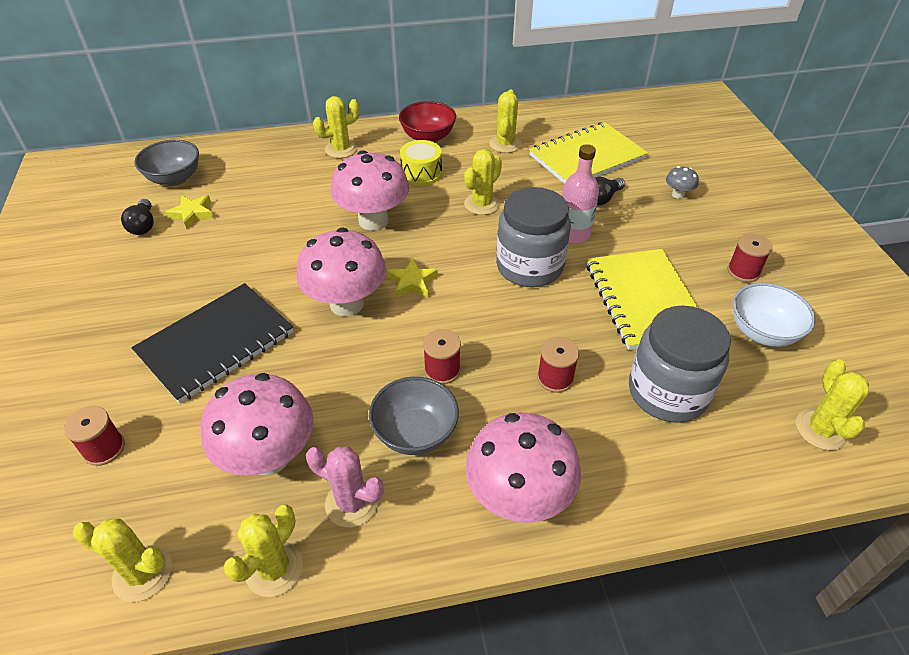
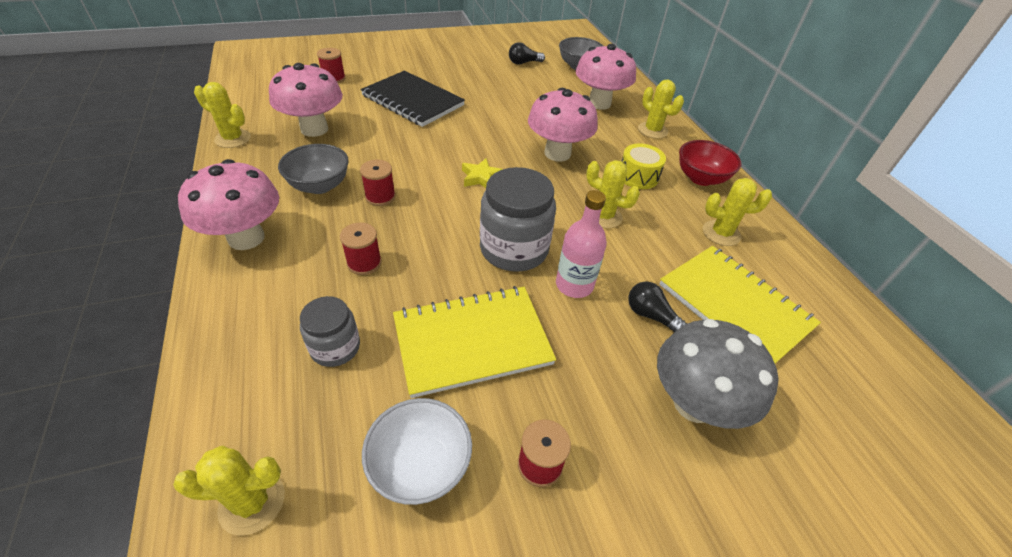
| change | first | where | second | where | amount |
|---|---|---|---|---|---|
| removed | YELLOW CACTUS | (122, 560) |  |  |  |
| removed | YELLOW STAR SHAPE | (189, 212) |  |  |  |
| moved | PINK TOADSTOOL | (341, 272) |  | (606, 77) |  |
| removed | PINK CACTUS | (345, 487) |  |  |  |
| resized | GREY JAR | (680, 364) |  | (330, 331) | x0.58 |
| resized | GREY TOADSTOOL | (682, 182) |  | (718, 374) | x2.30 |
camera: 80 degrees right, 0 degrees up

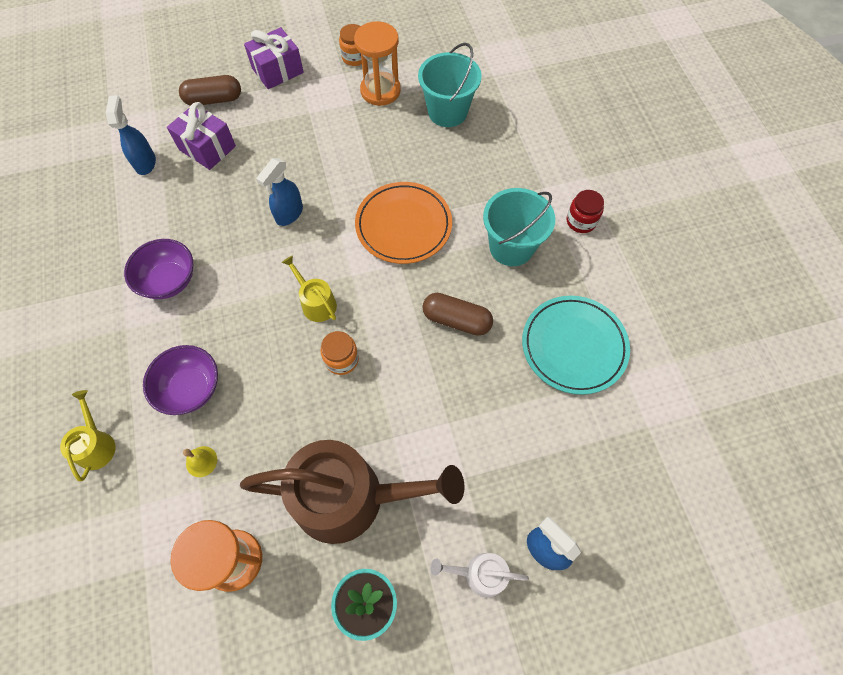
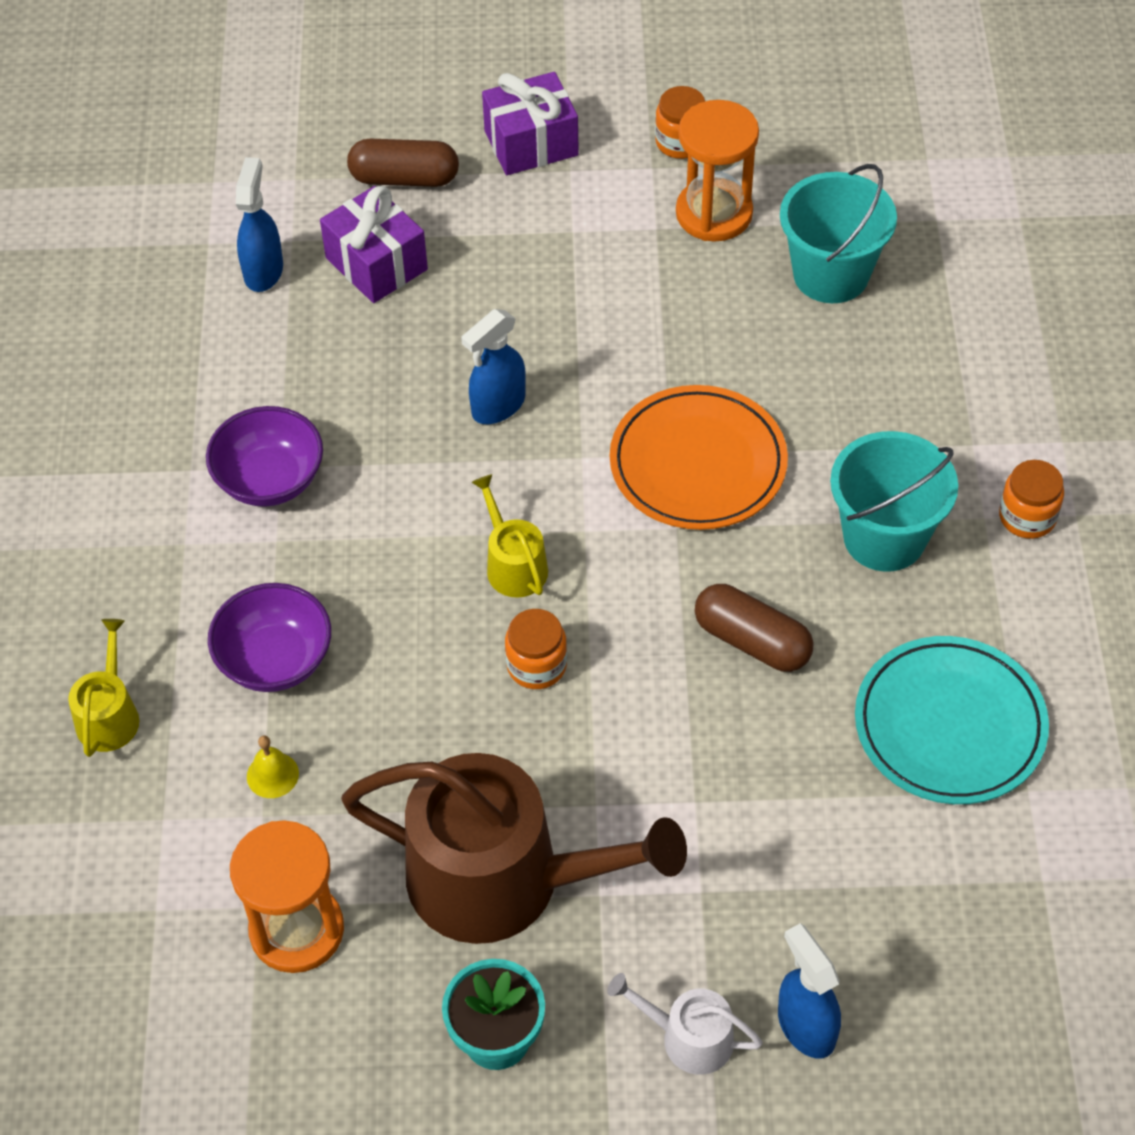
| change | first | where | second | where | amount |
|---|---|---|---|---|---|
| recoloured | CRIMSON JAR | (585, 211) | ORANGE-COLOURED JAR | (1031, 499) |  |
camera: 15 degrees right, 10 degrees down

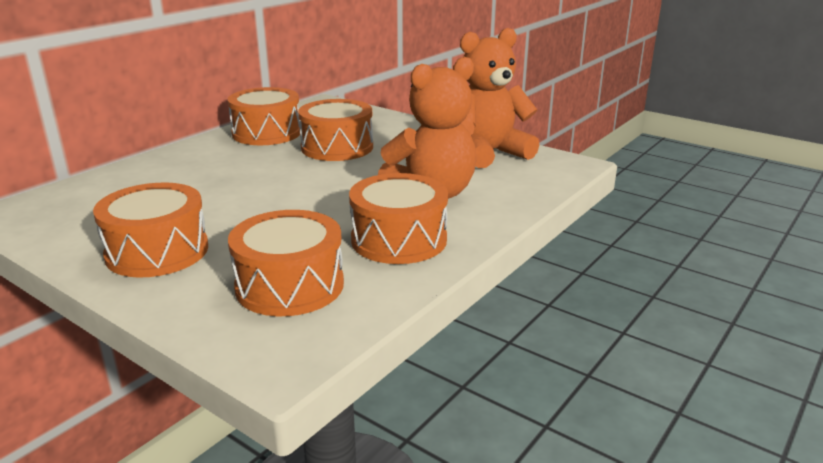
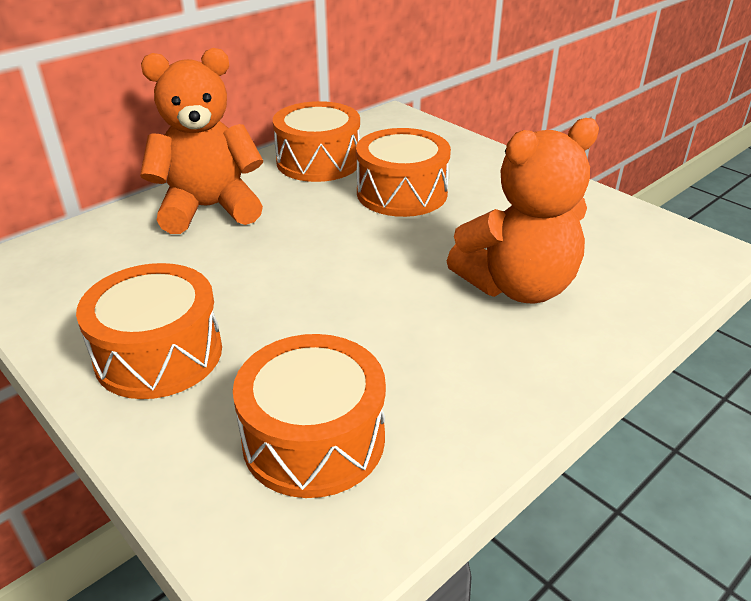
| change | first | where | second | where | amount |
|---|---|---|---|---|---|
| removed | ORANGE-COLOURED DRUM | (398, 218) |  |  |  |
| moved | ORANGE-COLOURED TEDDY | (499, 98) |  | (201, 141) |  |
camera: 10 degrees right, 10 degrees up

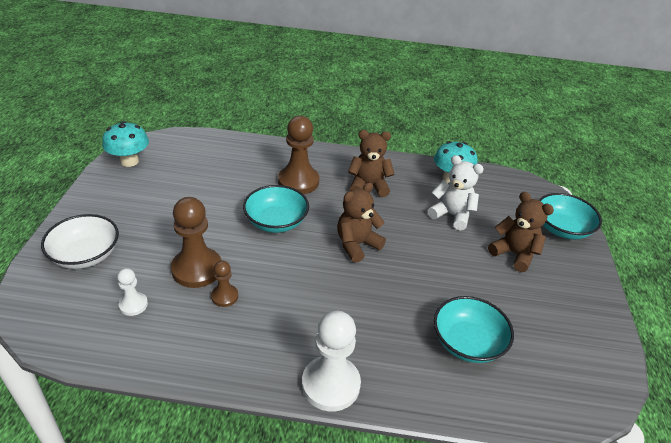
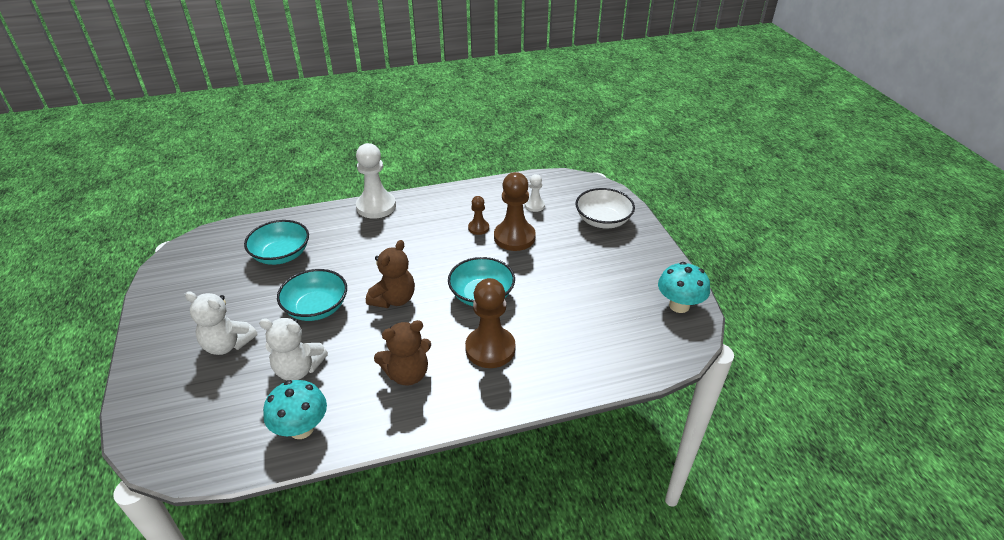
| change | first | where | second | where | amount |
|---|---|---|---|---|---|
| recoloured | DARK BROWN TEDDY | (521, 232) | SNOW-WHITE TEDDY | (221, 323) |  |
| moved | AQUA BOWL | (570, 216) |  | (312, 295) |  |
camera: 160 degrees right, 0 degrees up

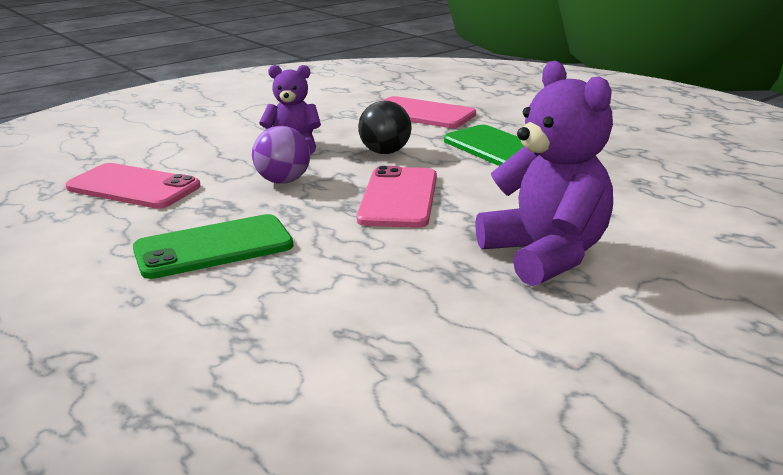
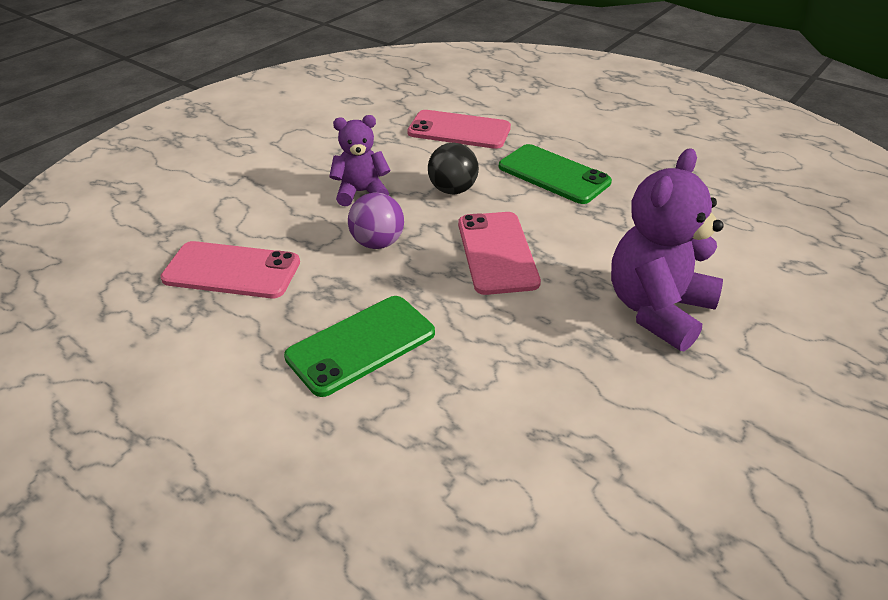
| change | first | where | second | where | amount |
|---|---|---|---|---|---|
| turned | PURPLE TEDDY | (544, 173) |  | (667, 249) | 105 degrees counterclockwise |
camera: 15 degrees left, 15 degrees up

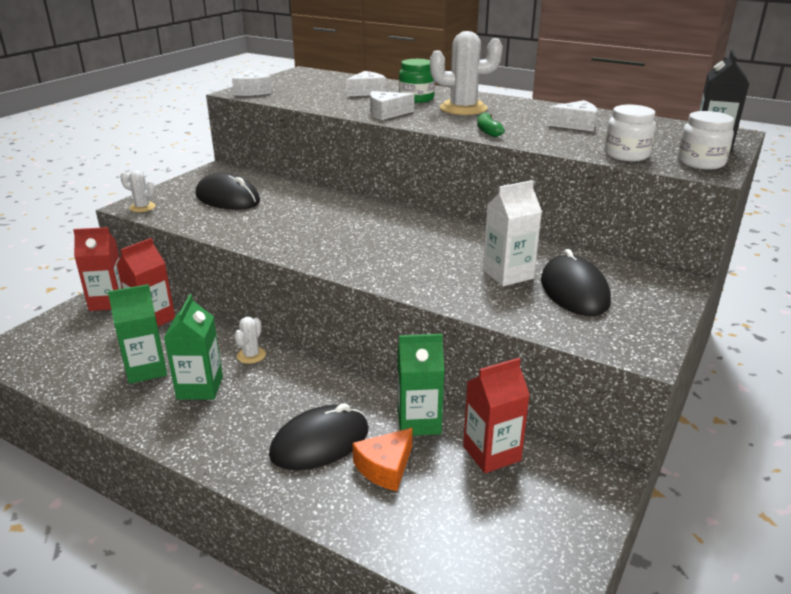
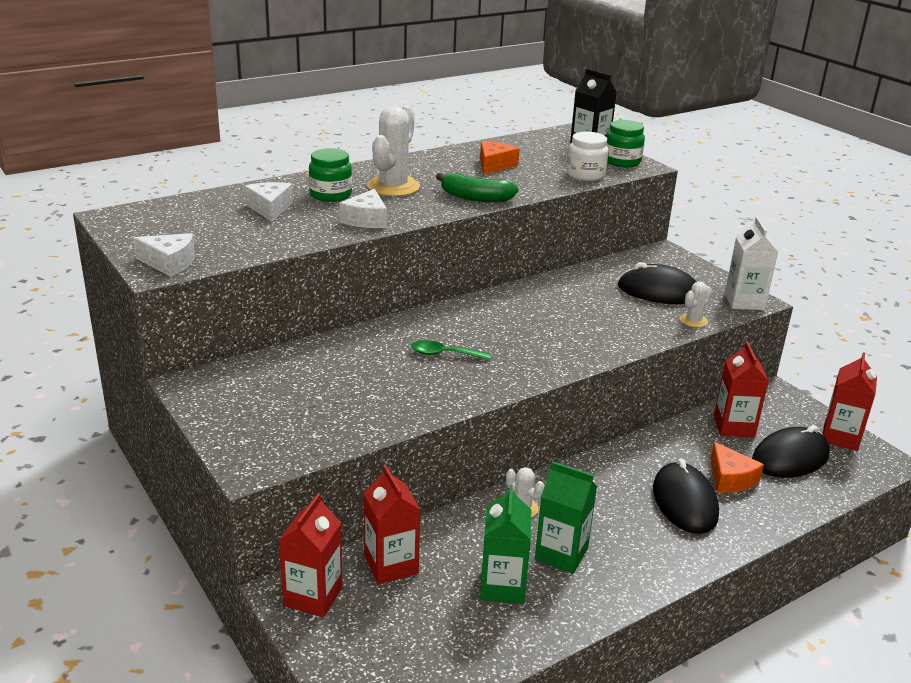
| change | first | where | second | where | amount |
|---|---|---|---|---|---|
| moved | SNOW-WHITE CACTUS | (138, 191) |  | (696, 304) |  |
| moved | BLACK MOUSE | (228, 191) |  | (791, 451) |  |
| removed | EMERALD MILK CARTON | (421, 385) |  |  |  |
| resized | EMERALD TOY BANANA | (491, 124) |  | (477, 187) | x1.52 |
| moved | SNOW-WHITE MILK CARTON | (512, 233) |  | (751, 263) |  |
| recoloured | SNOW-WHITE PIECE OF CHEESE | (572, 115) | ORANGE-COLOURED PIECE OF CHEESE | (499, 157) |  |
| recoloured | SNOW-WHITE JAR | (706, 140) | EMERALD JAR | (625, 143) |  |
| added |  |  | EMERALD SPOON | (451, 350) |  |
| added |  |  | CRIMSON MILK CARTON | (850, 401) |  |
camera: 65 degrees left, 0 degrees up

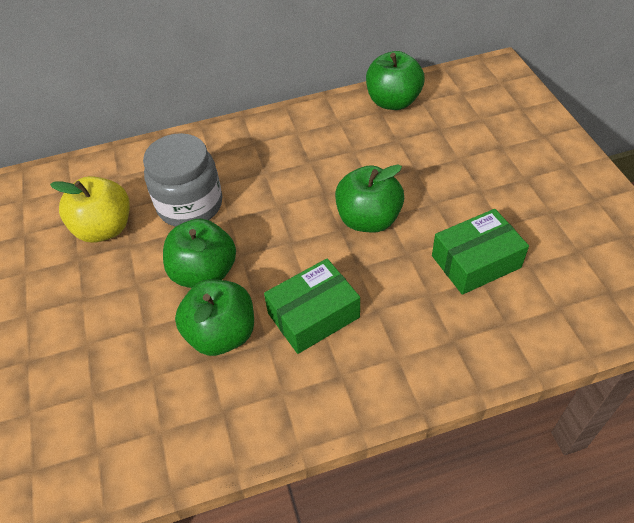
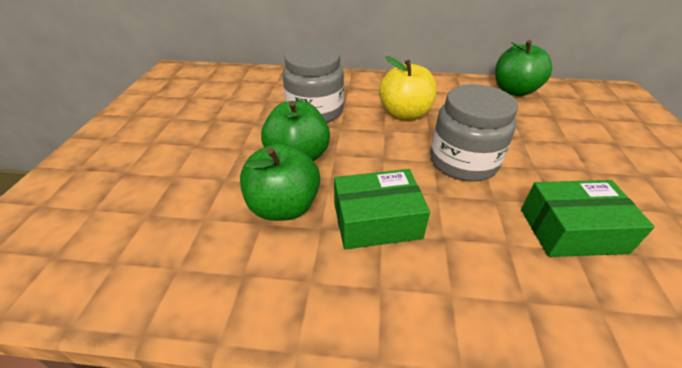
| change | first | where | second | where | amount |
|---|---|---|---|---|---|
| moved | YELLOW TOY APPLE | (90, 209) |  | (408, 88) |  |
| replaced | EMERALD TOY APPLE | (369, 198) | GREY JAR | (474, 133) |  |
camera: 20 degrees right, 10 degrees down

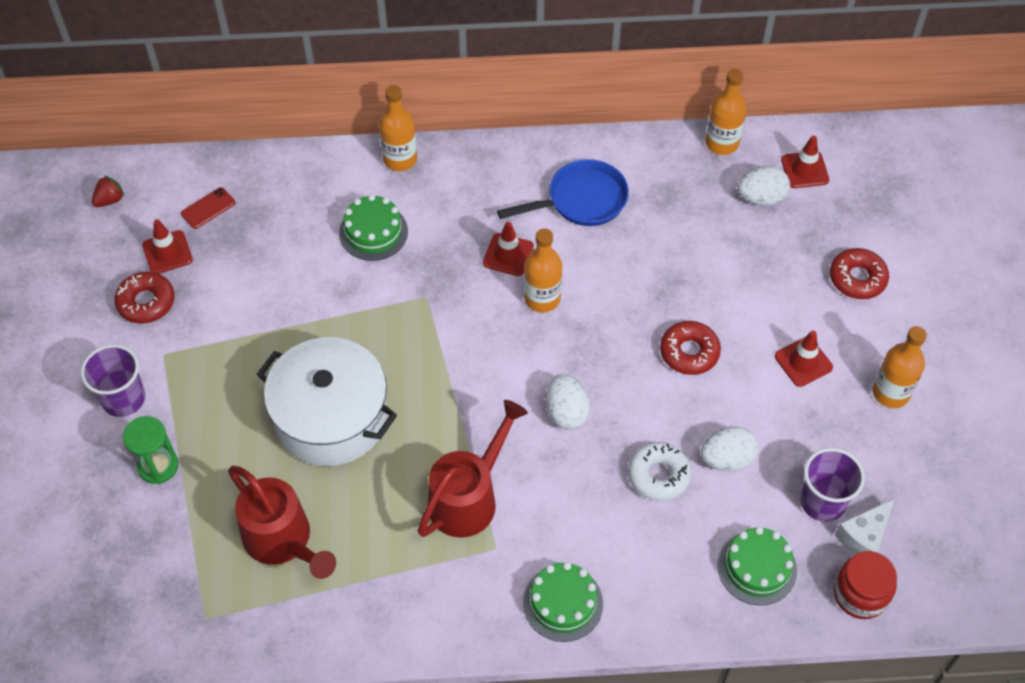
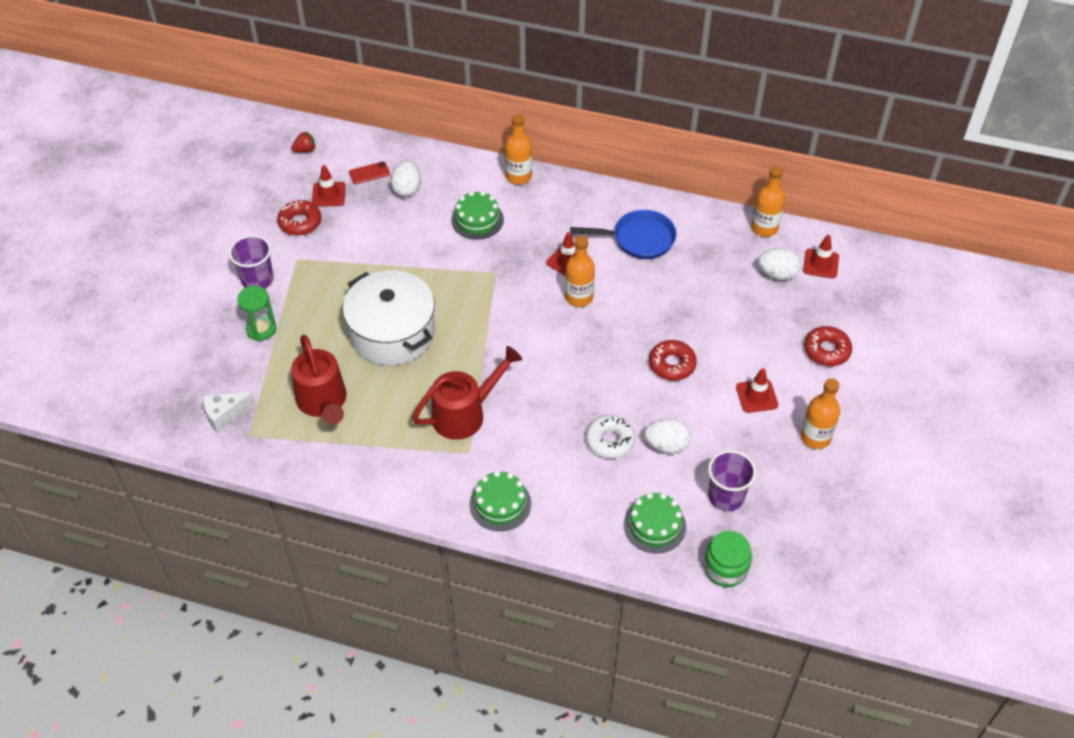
| change | first | where | second | where | amount |
|---|---|---|---|---|---|
| moved | SNOW-WHITE TOY EGG | (567, 402) |  | (406, 178) |  |
| recoloured | CRIMSON JAR | (865, 585) | EMERALD JAR | (728, 559) |  |
| moved | SNOW-WHITE PIECE OF CHEESE | (865, 526) |  | (229, 412) |  |
camera: 20 degrees right, 5 degrees down

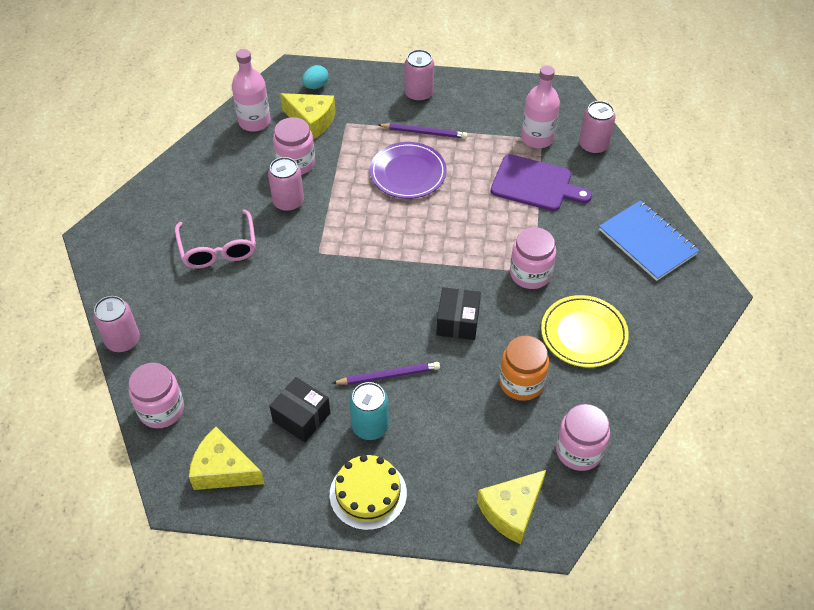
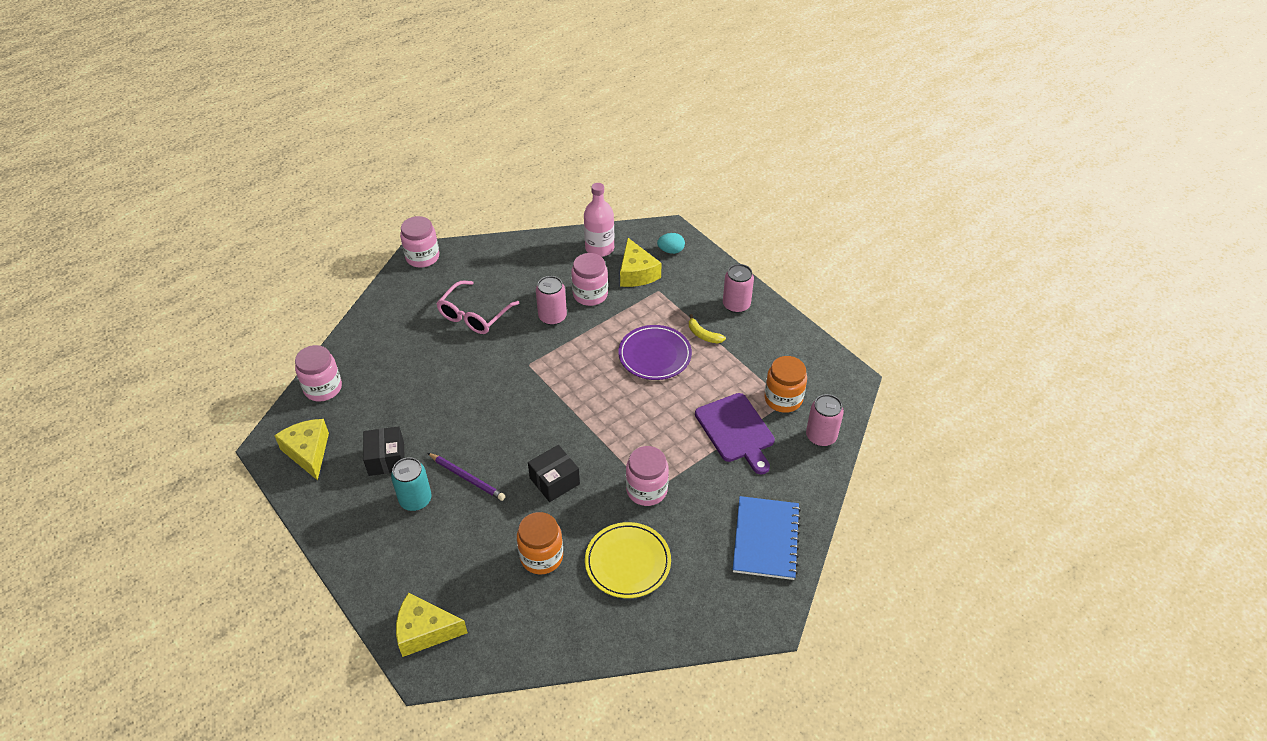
| change | first | where | second | where | amount |
|---|---|---|---|---|---|
| removed | PINK TIN | (116, 324) |  |  |  |
| removed | YELLOW GATEAU | (368, 492) |  |  |  |
| replaced | PURPLE PENCIL | (423, 131) | YELLOW TOY BANANA | (707, 328) |  |
| replaced | PINK DRINK BOTTLE | (540, 107) | ORANGE-COLOURED JAR | (785, 384) |  |
| moved | PINK JAR | (583, 437) |  | (419, 242) |  |
camera: 45 degrees right, 5 degrees down

